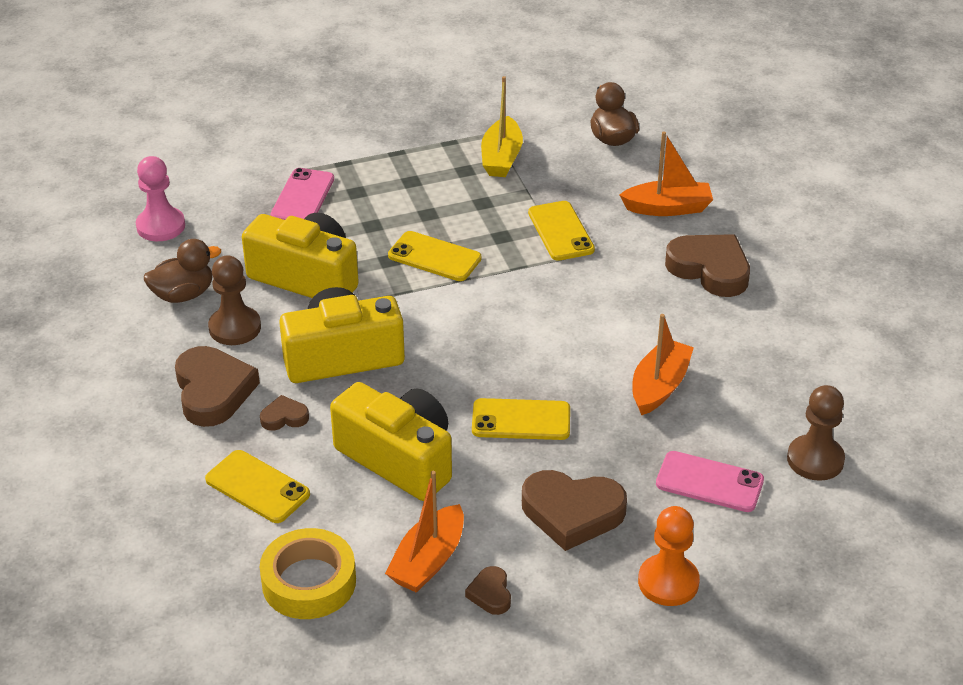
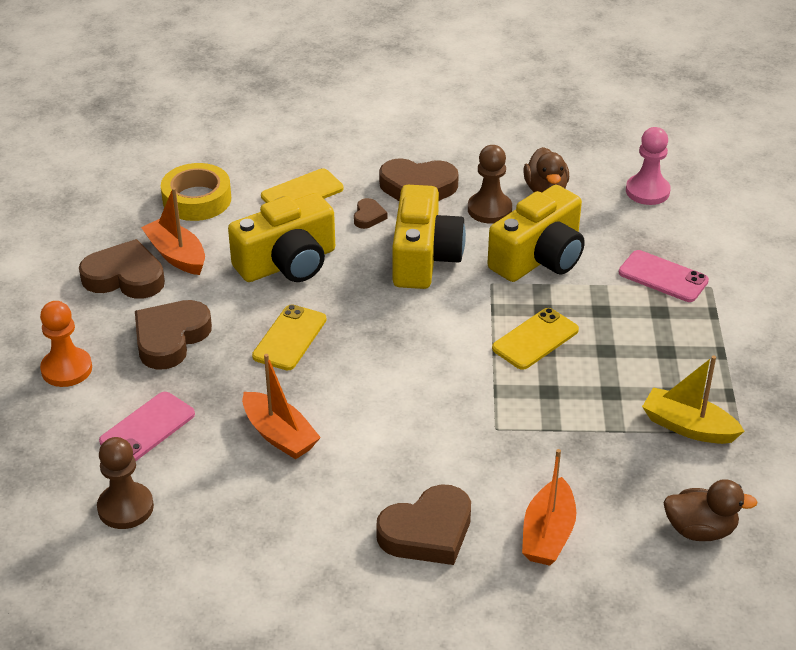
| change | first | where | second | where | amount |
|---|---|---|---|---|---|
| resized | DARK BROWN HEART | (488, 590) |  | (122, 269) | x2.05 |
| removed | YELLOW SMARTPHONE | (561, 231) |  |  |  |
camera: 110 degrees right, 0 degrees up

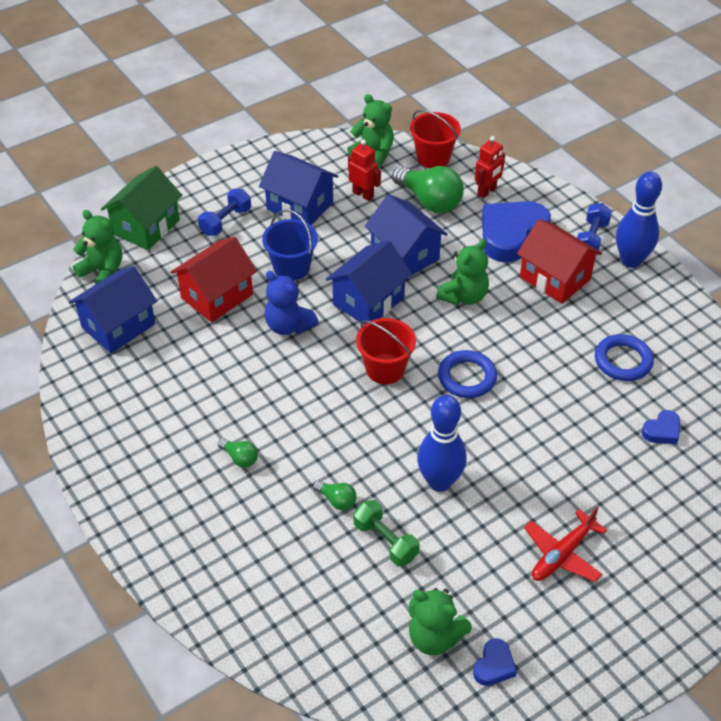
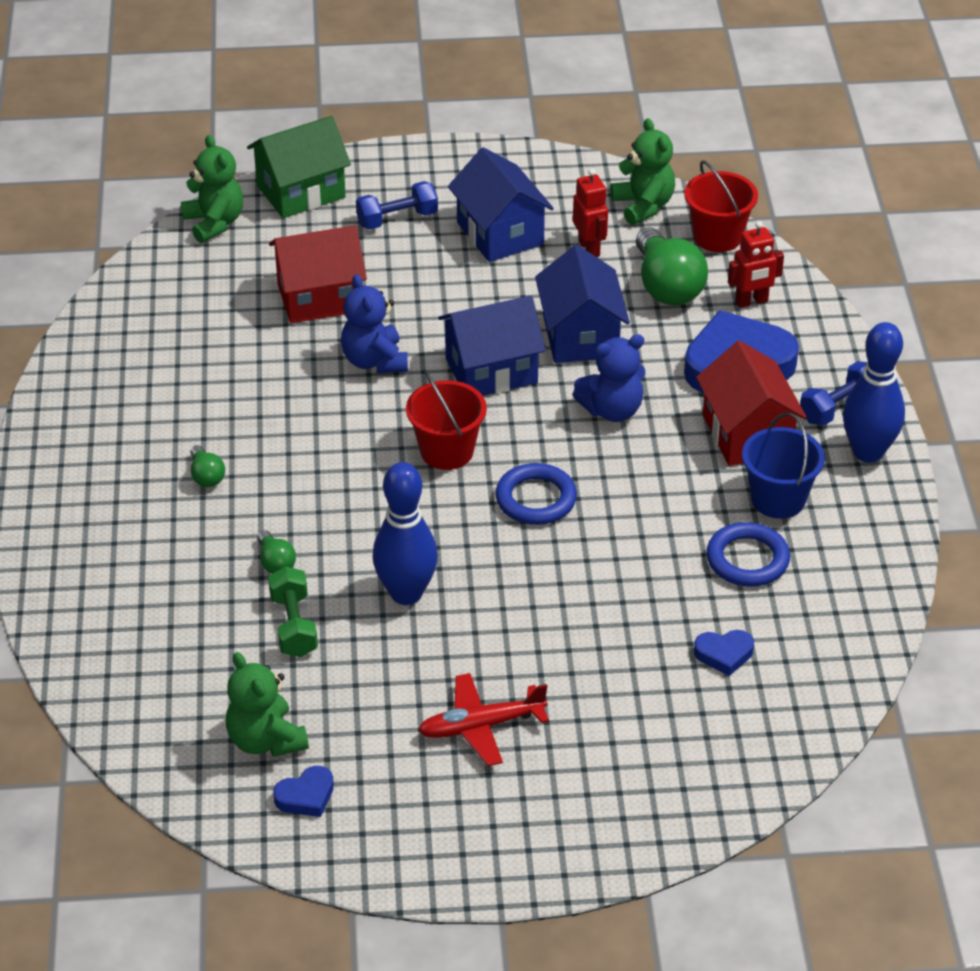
| change | first | where | second | where | amount |
|---|---|---|---|---|---|
| removed | ROYAL BLUE TOY HOUSE | (113, 309) |  |  |  |
| moved | ROYAL BLUE BUCKET | (290, 244) |  | (783, 466) |  |
| recoloured | EMERALD TEDDY | (462, 272) | ROYAL BLUE TEDDY | (609, 378) |  |
camera: 30 degrees right, 5 degrees down

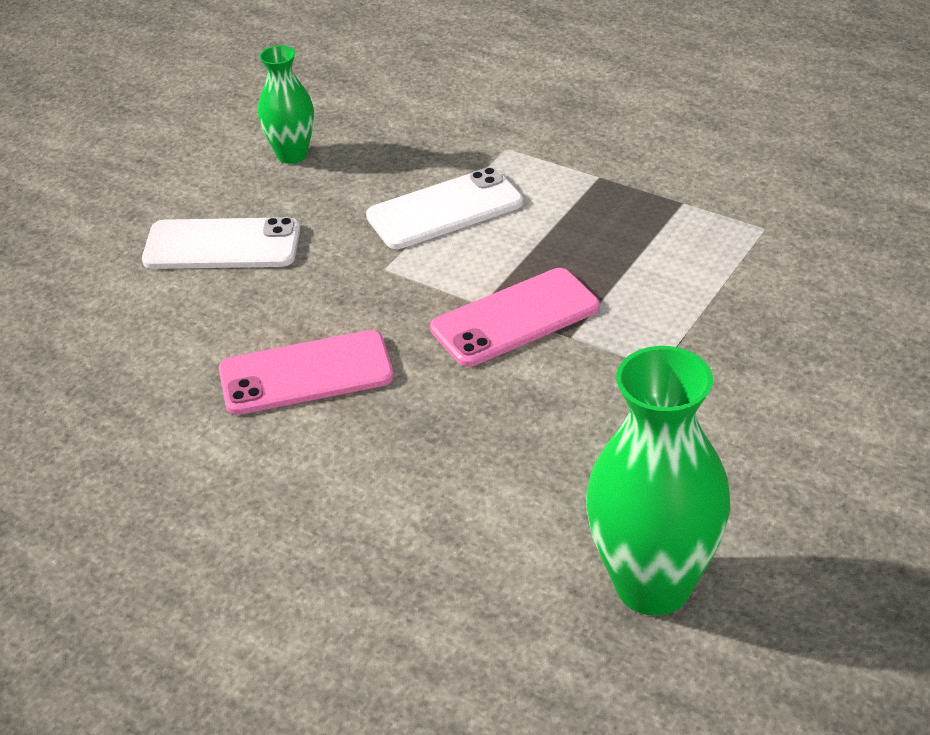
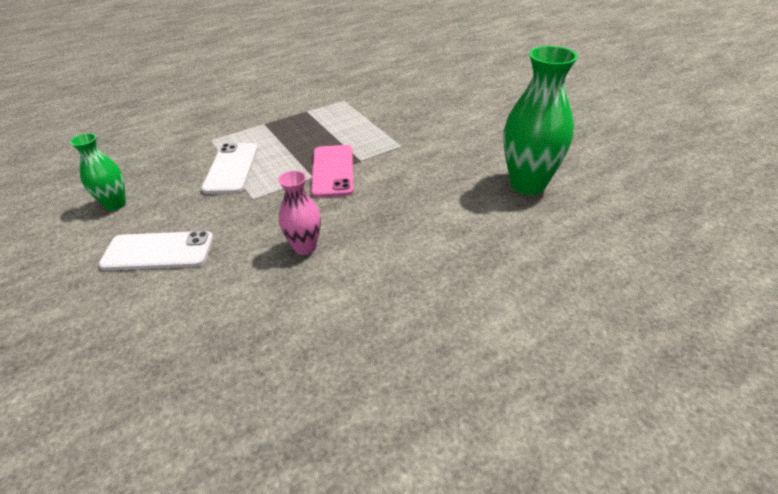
| change | first | where | second | where | amount |
|---|---|---|---|---|---|
| turned | SNOW-WHITE SMARTPHONE | (221, 243) |  | (156, 251) | 60 degrees clockwise |
| replaced | PINK SMARTPHONE | (306, 372) | PINK VASE | (299, 213) |  |
camera: 65 degrees left, 0 degrees up

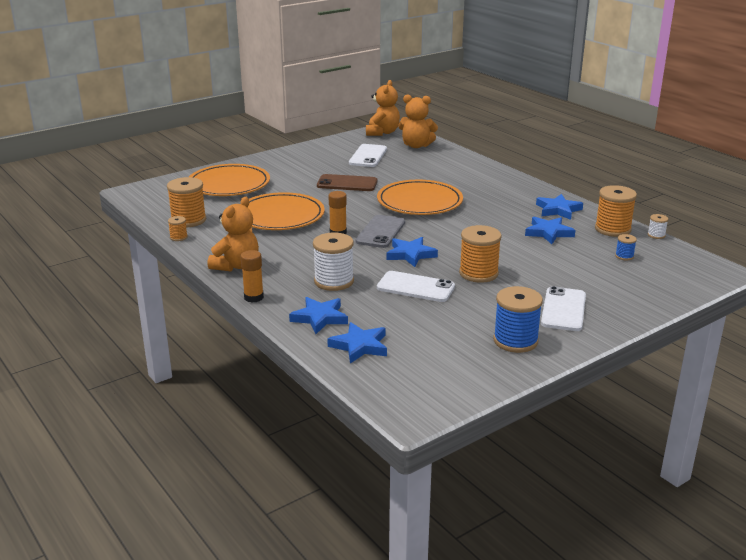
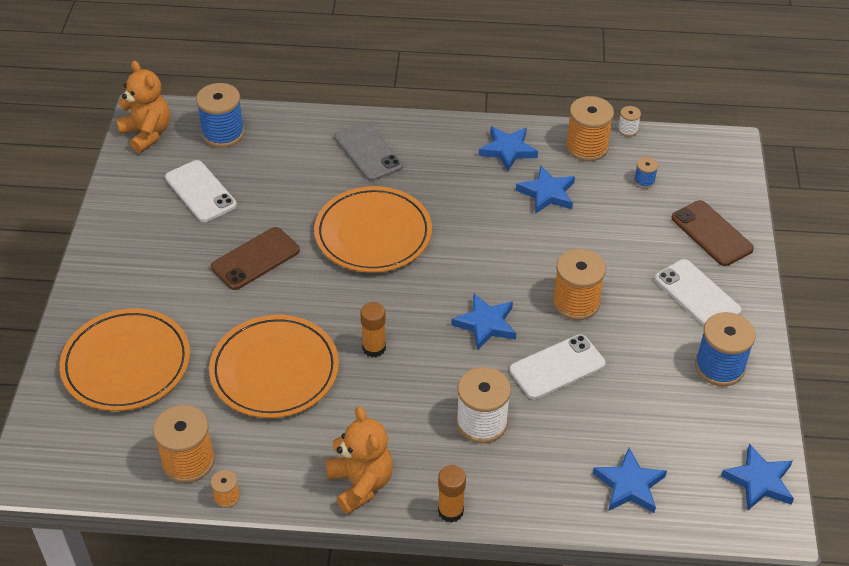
| change | first | where | second | where | amount |
|---|---|---|---|---|---|
| moved | ROYAL BLUE STAR SHAPE | (318, 315) |  | (757, 476) |  |
| moved | GREY SMARTPHONE | (380, 231) |  | (368, 151) |  |
| replaced | ORANGE-COLOURED TEDDY | (418, 121) | ROYAL BLUE SPOOL | (220, 115) |  |
| added |  |  | DARK BROWN SMARTPHONE | (712, 233) |  |
camera: 50 degrees left, 20 degrees up

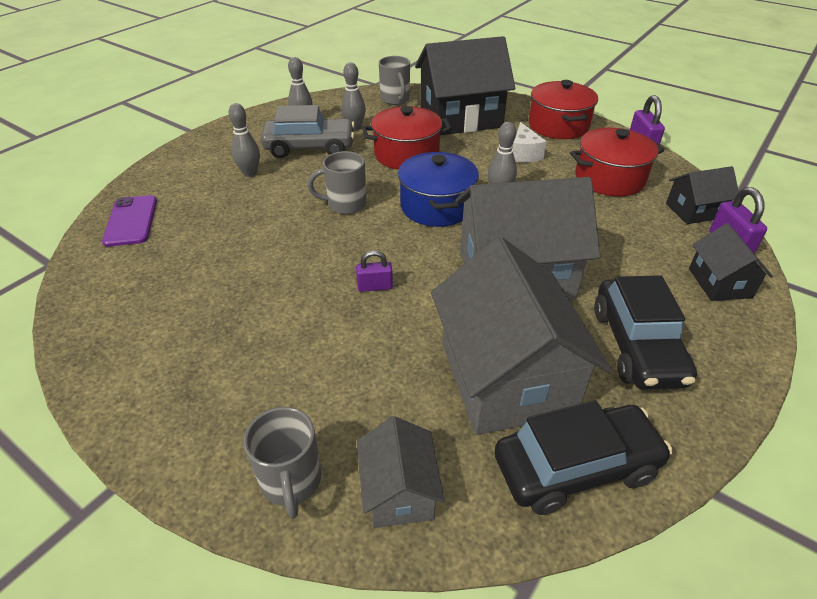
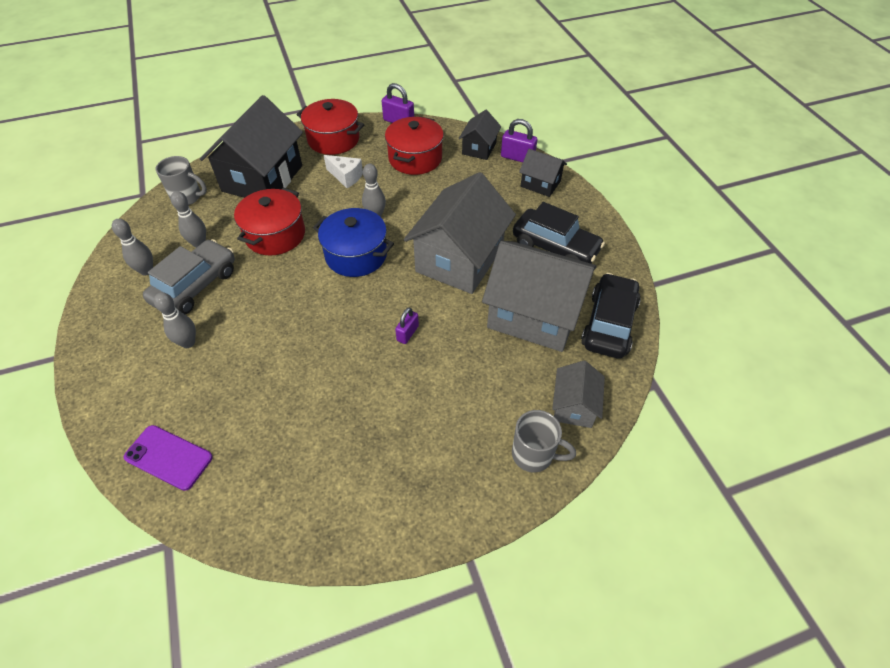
| change | first | where | second | where | amount |
|---|---|---|---|---|---|
| removed | GREY TEA MUG | (337, 182) |  |  |  |
| turned | GREY TOY HOUSE | (401, 472) |  | (578, 394) | 75 degrees clockwise |
camera: 55 degrees left, 10 degrees up

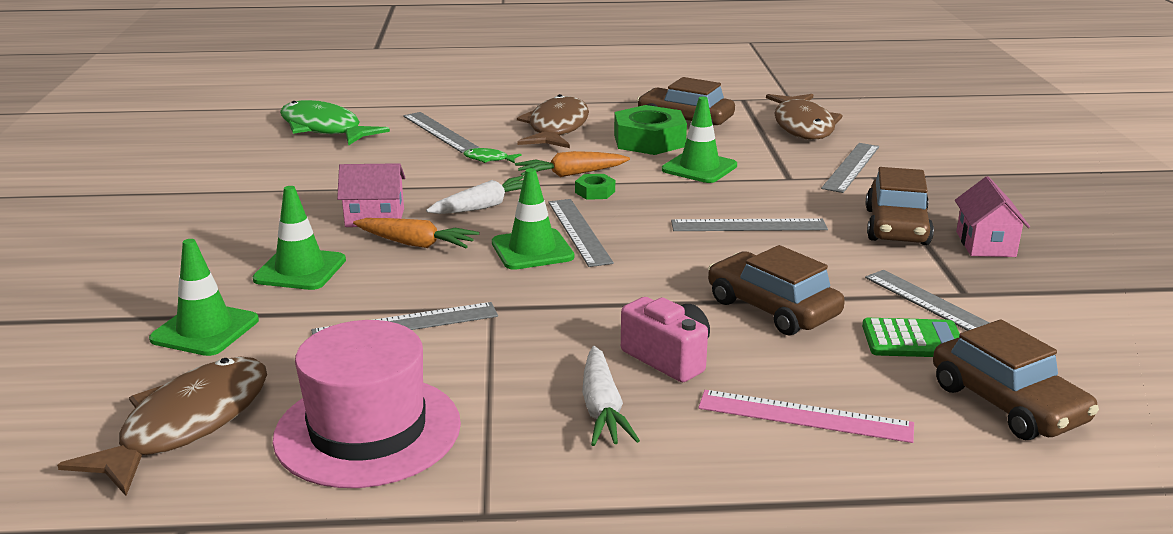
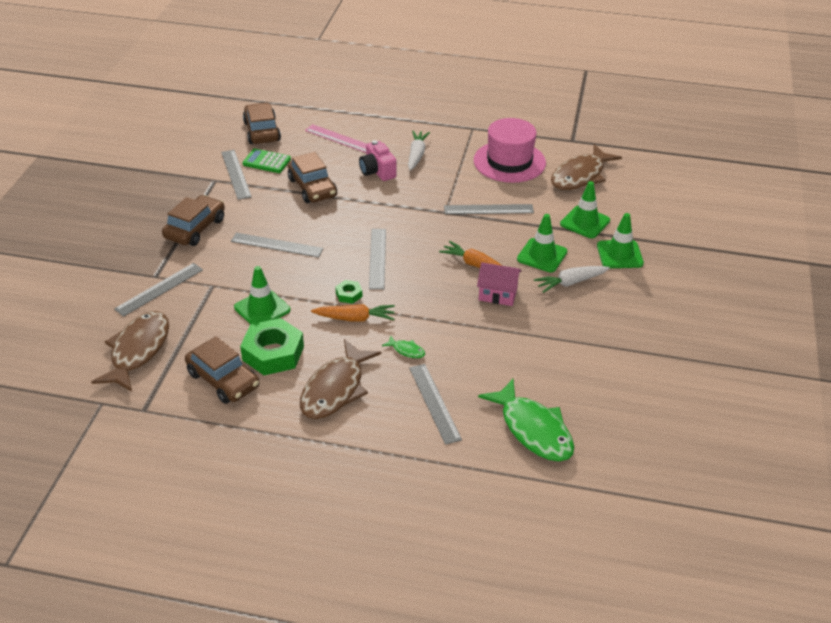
| change | first | where | second | where | amount |
|---|---|---|---|---|---|
| moved | SNOW-WHITE CARROT | (474, 195) |  | (572, 279) |  |
| moved | EMERALD ROAD CONE | (533, 219) |  | (620, 240) |  |
| removed | PINK TOY HOUSE | (992, 216) |  |  |  |
camera: 165 degrees left, 15 degrees up

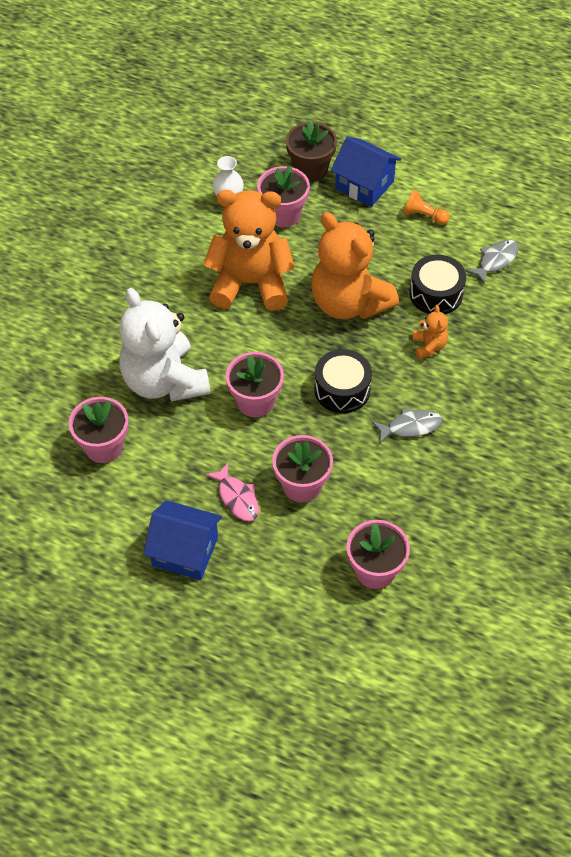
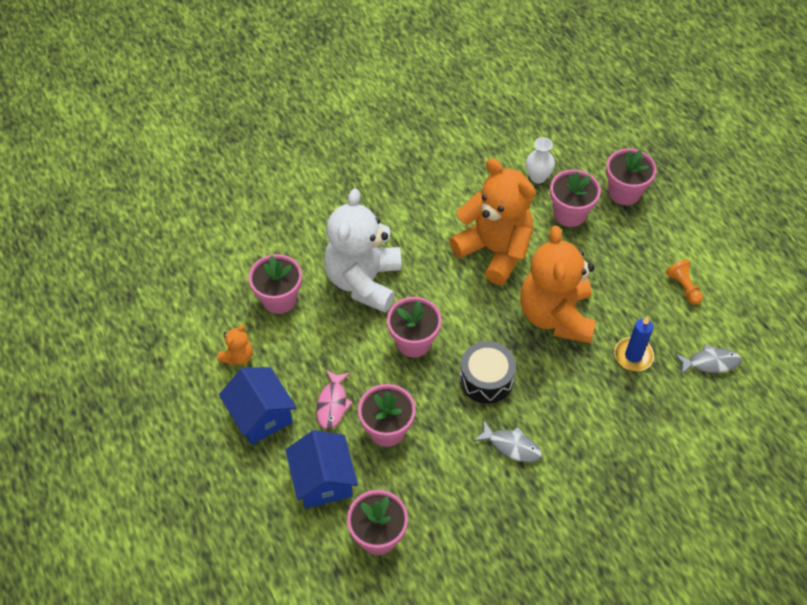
| change | first | where | second | where | amount |
|---|---|---|---|---|---|
| recoloured | DARK BROWN PLANT POT | (311, 151) | PINK PLANT POT | (631, 176) |  |
| moved | ROYAL BLUE TOY HOUSE | (366, 172) |  | (322, 469) |  |
| replaced | BLACK DRUM | (438, 284) | ROYAL BLUE WAX CANDLE | (634, 343) |  |
| moved | ORANGE-COLOURED TEDDY | (430, 332) |  | (235, 344) |  |
camera: 40 degrees right, 0 degrees up

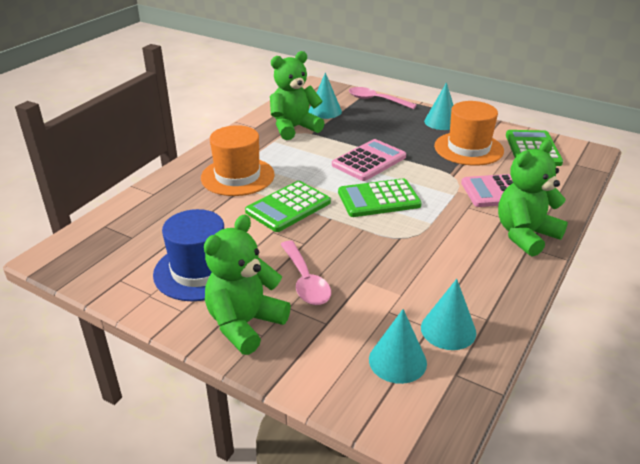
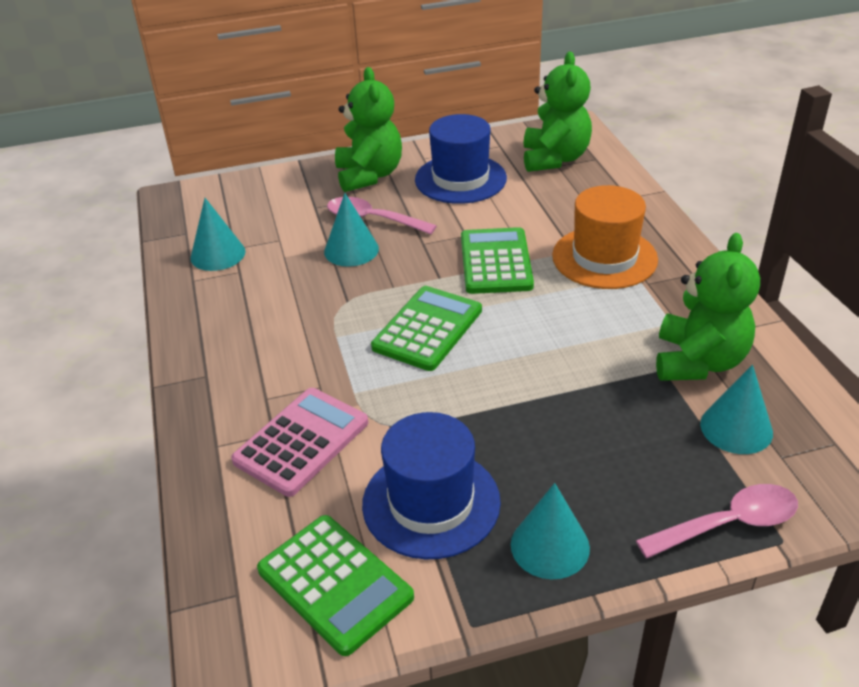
| change | first | where | second | where | amount |
|---|---|---|---|---|---|
| removed | PINK CALCULATOR | (369, 160) |  |  |  |
| moved | AQUA SOLID CONE | (398, 346) |  | (351, 230) |  |
| recoloured | ORANGE-COLOURED TOP HAT | (469, 133) | ROYAL BLUE TOP HAT | (431, 486) |  |
| moved | EMERALD TEDDY | (533, 198) |  | (557, 112) |  |
camera: 135 degrees right, 5 degrees up

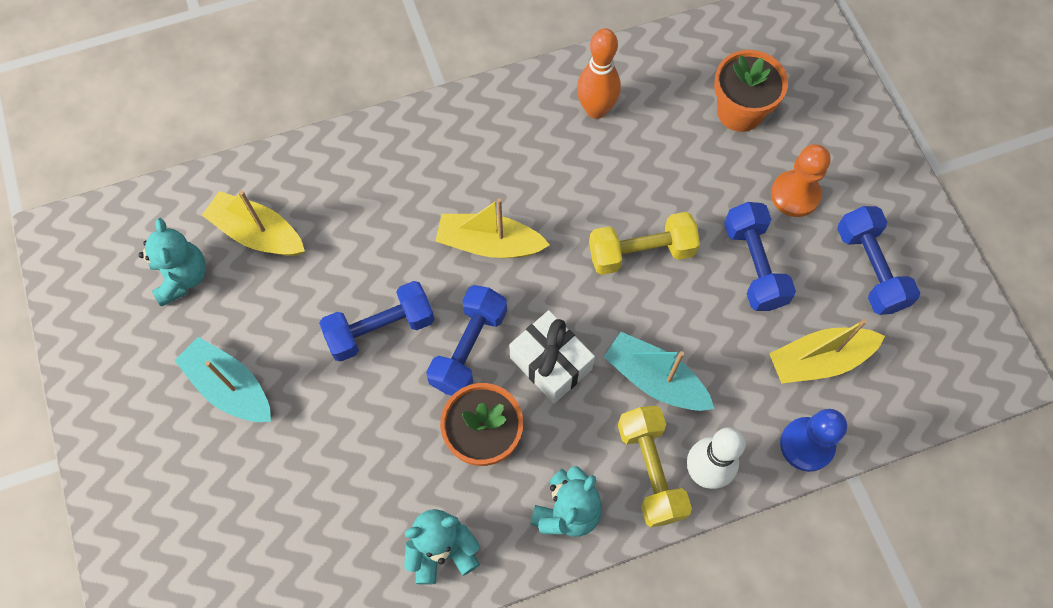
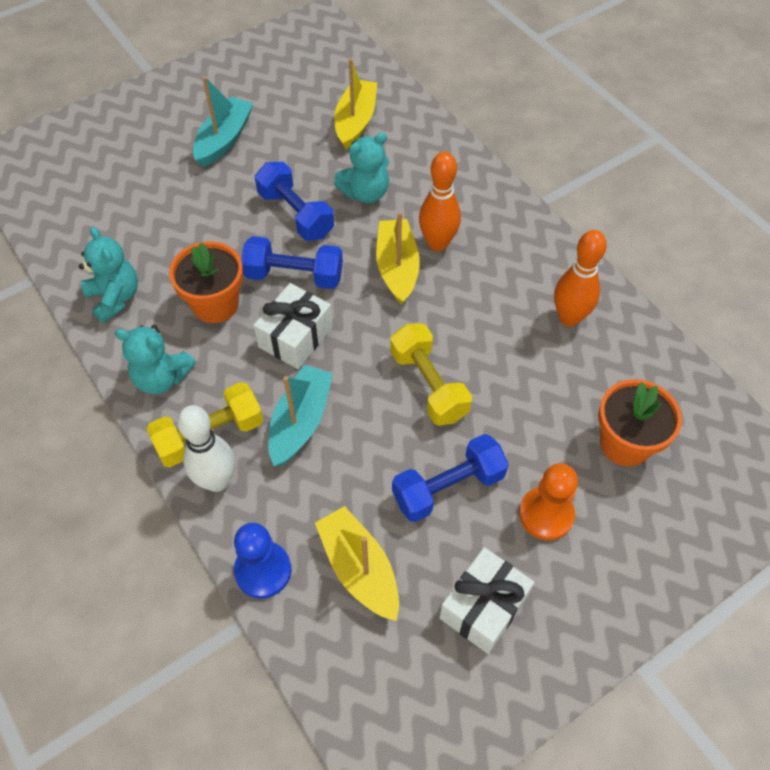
| change | first | where | second | where | amount |
|---|---|---|---|---|---|
| moved | AQUA TEDDY | (172, 262) |  | (361, 167) |  |
| replaced | ROYAL BLUE DUMBBELL | (878, 260) | SNOW-WHITE WRAPPED GIFT | (486, 600) |  |
| added |  |  | ORANGE-COLOURED BOWLING PIN | (440, 201) |  |
camera: 75 degrees right, 10 degrees down

